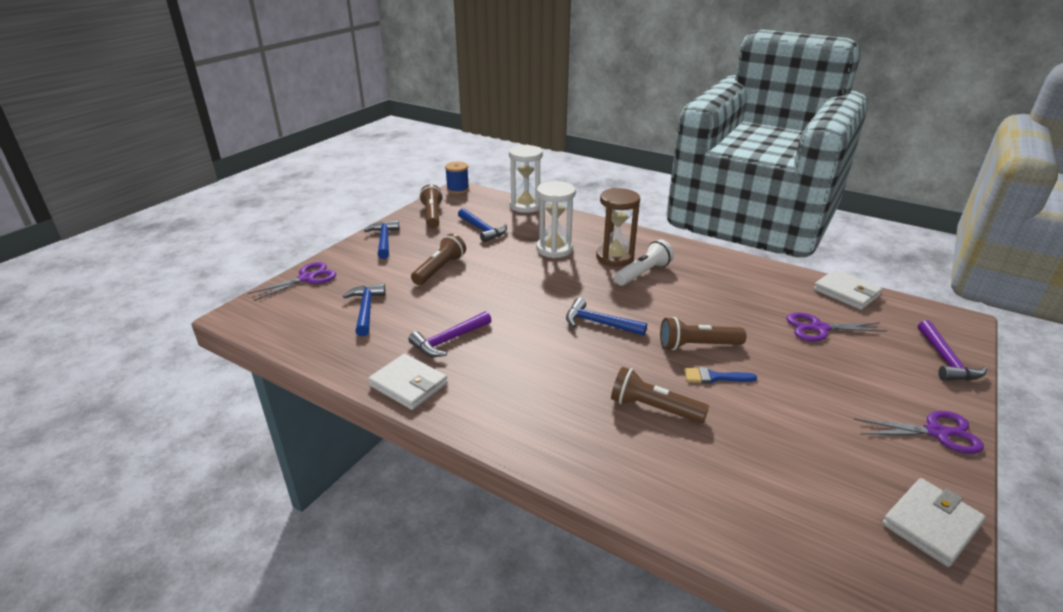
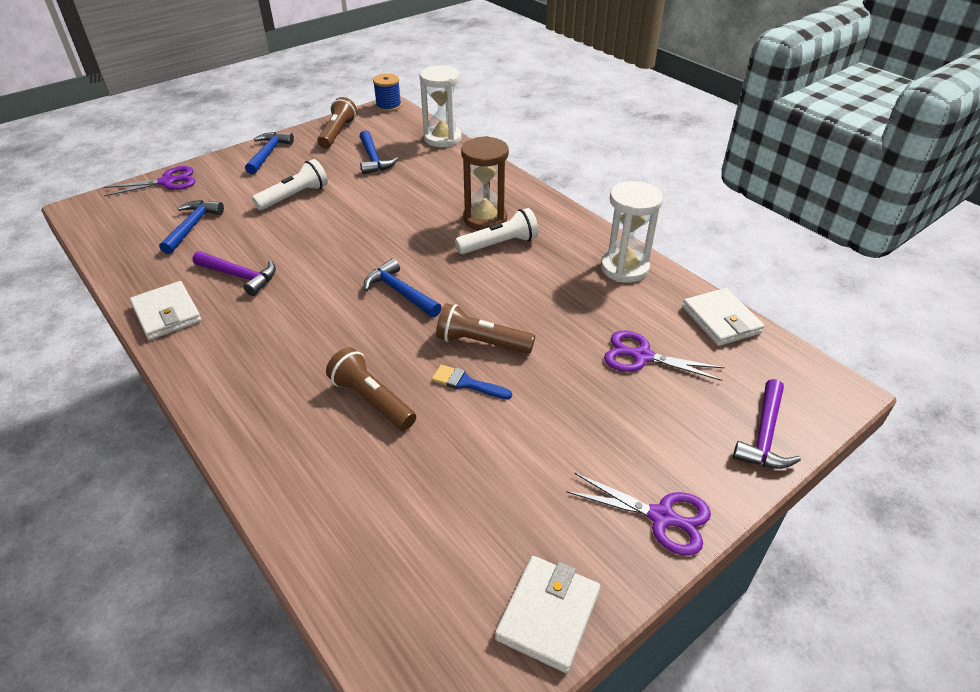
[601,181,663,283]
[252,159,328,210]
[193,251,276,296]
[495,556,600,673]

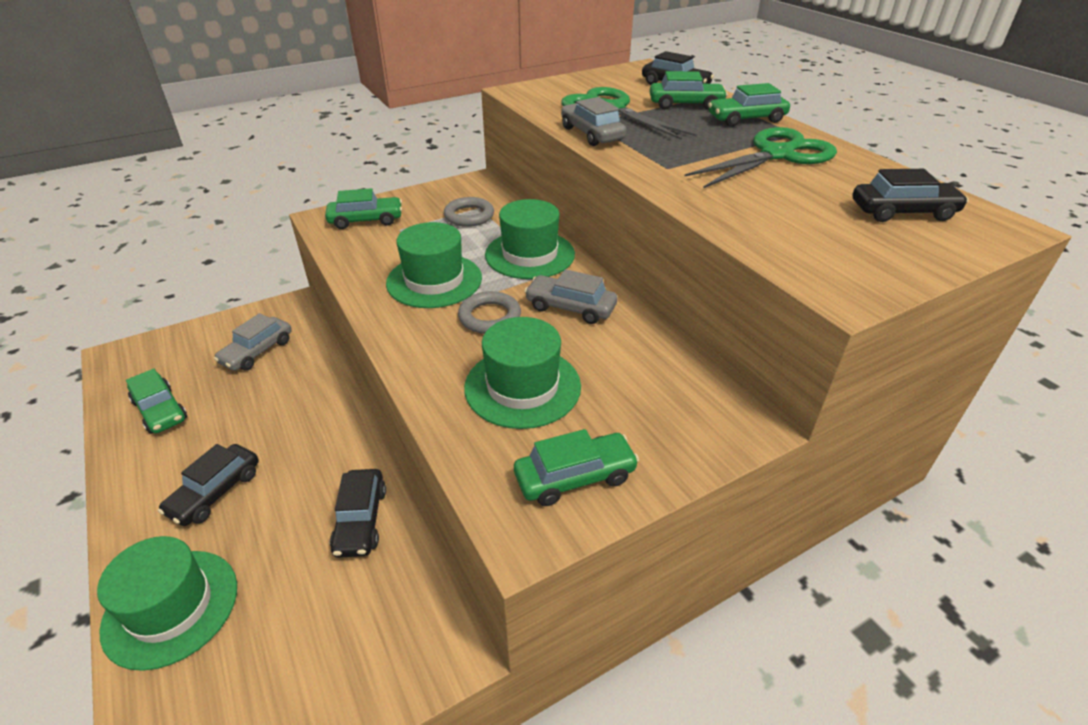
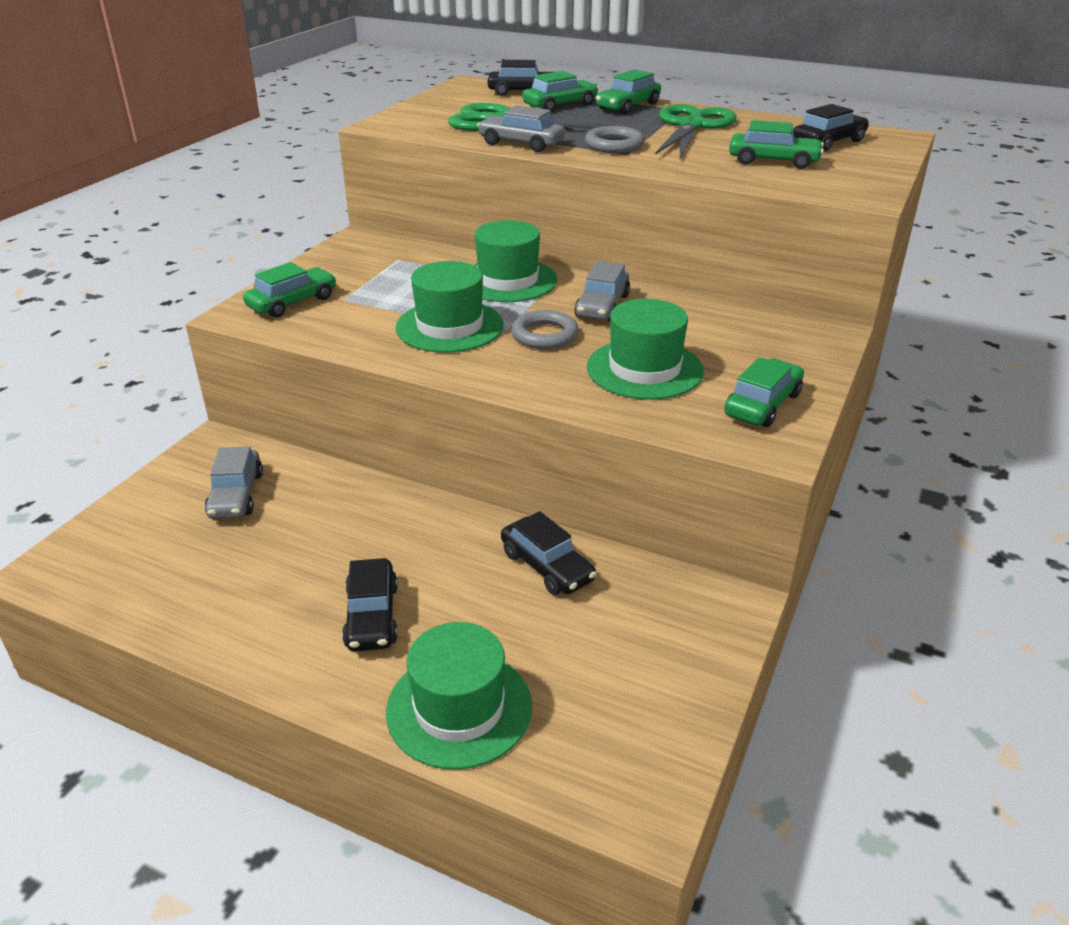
[729,120,824,169]
[585,126,645,153]
[574,261,630,321]

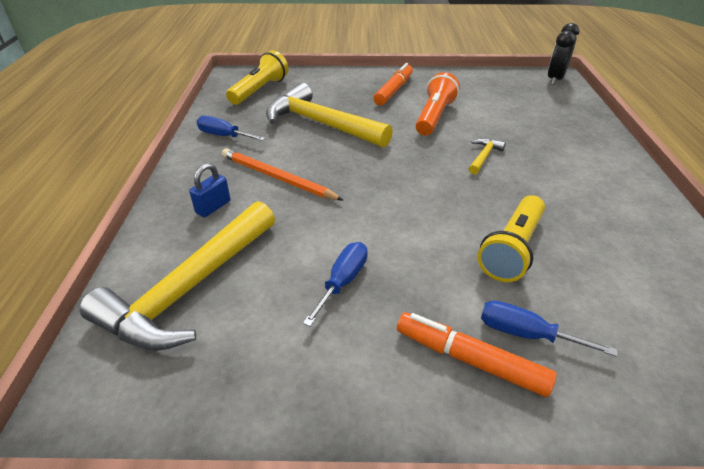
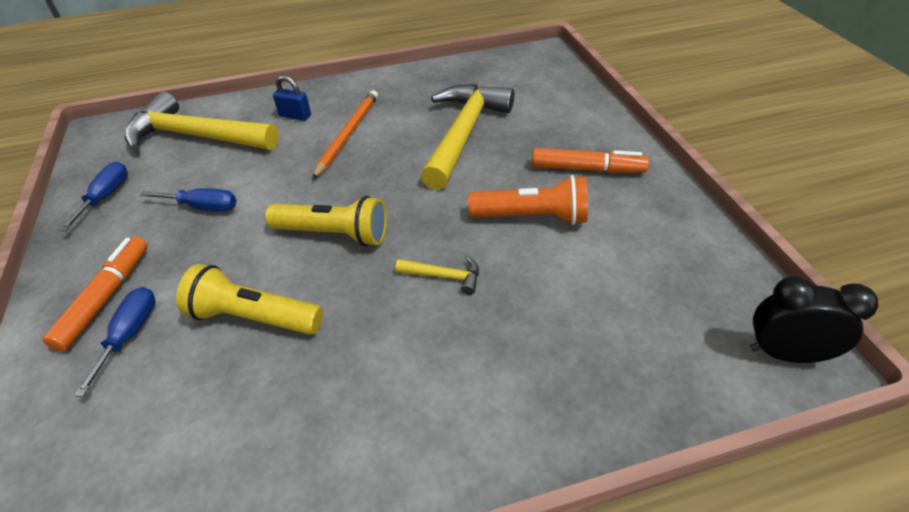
[59,162,128,231]
[265,196,387,246]

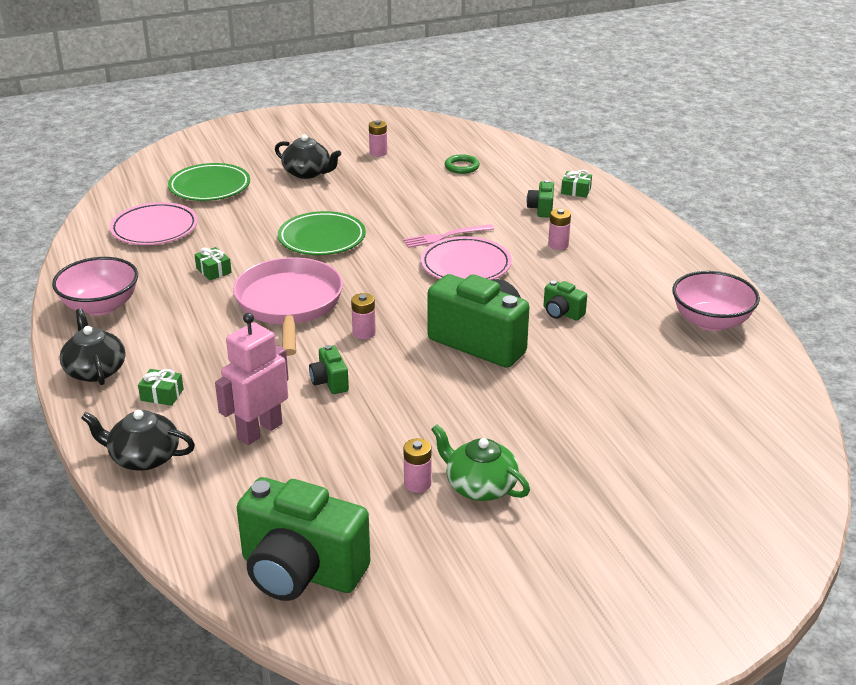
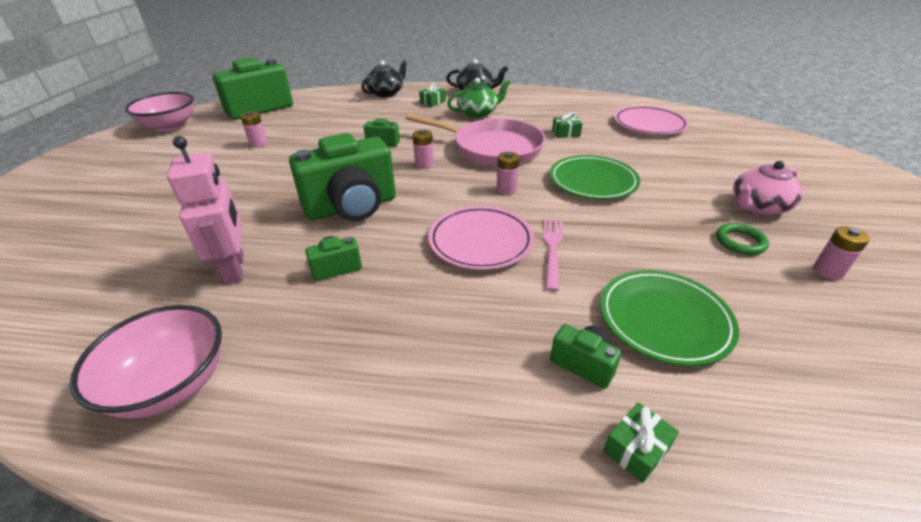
[125,92,194,132]
[600,270,739,366]
[167,136,244,285]
[447,78,511,118]
[716,223,769,255]
[497,152,520,195]
[733,161,803,215]

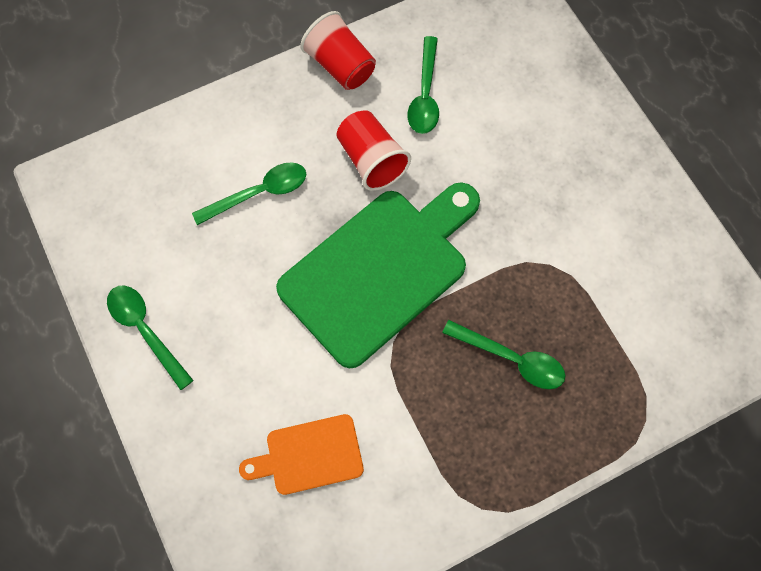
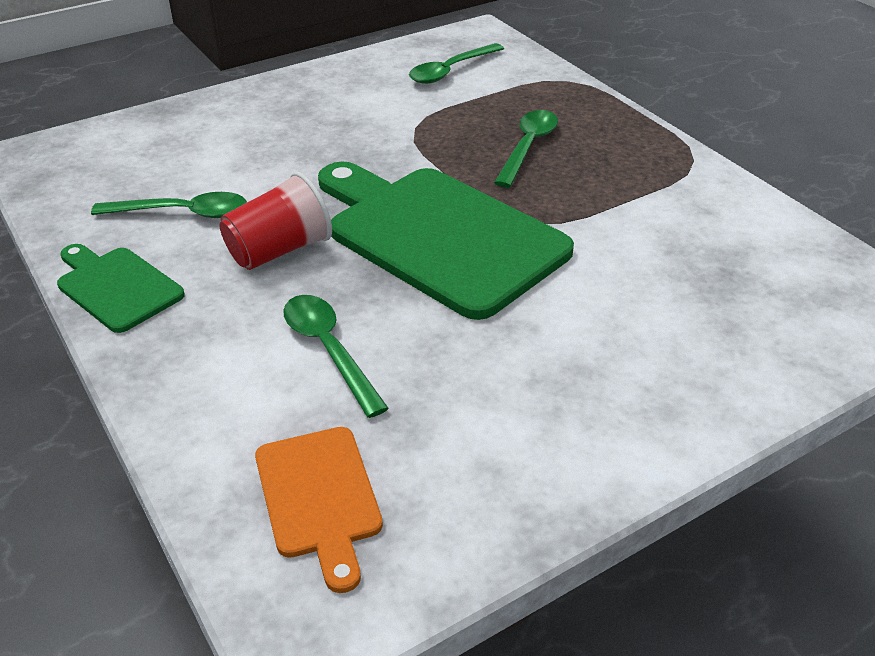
[409,43,504,84]
[255,427,383,593]
[57,244,185,333]

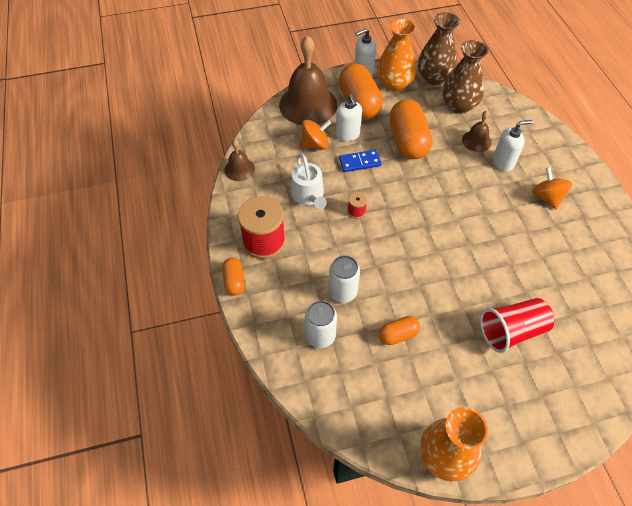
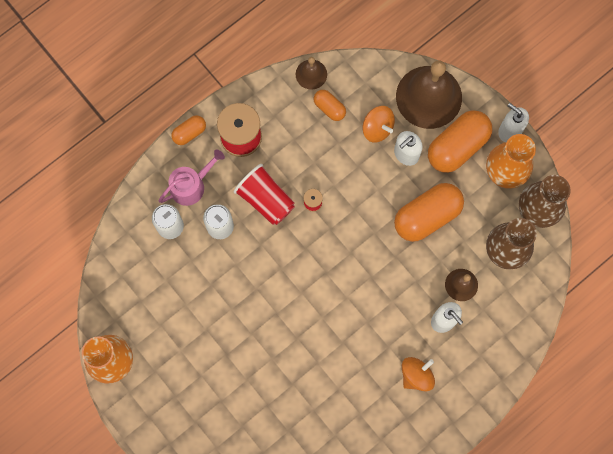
[291,154,327,209] (first image)
[339,150,381,172] (first image)
[158,149,225,206]
[314,90,346,121]
[234,164,295,225]

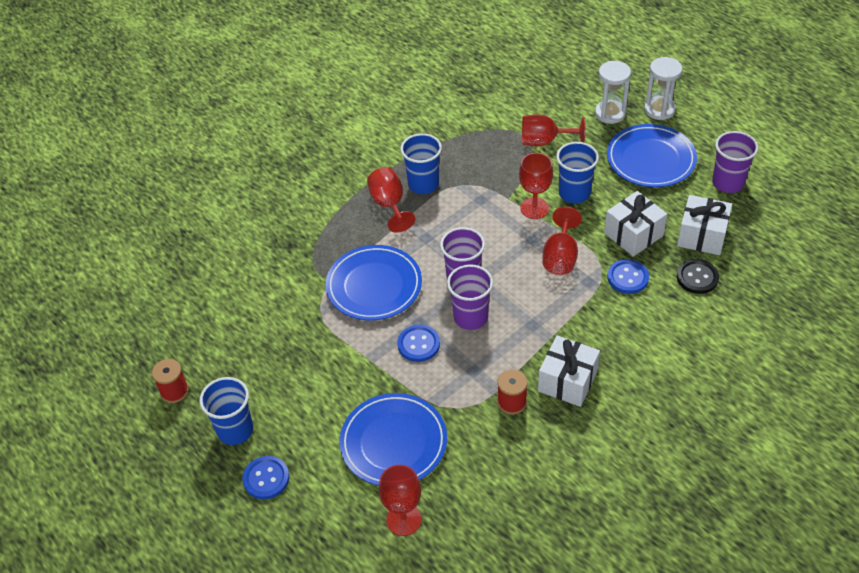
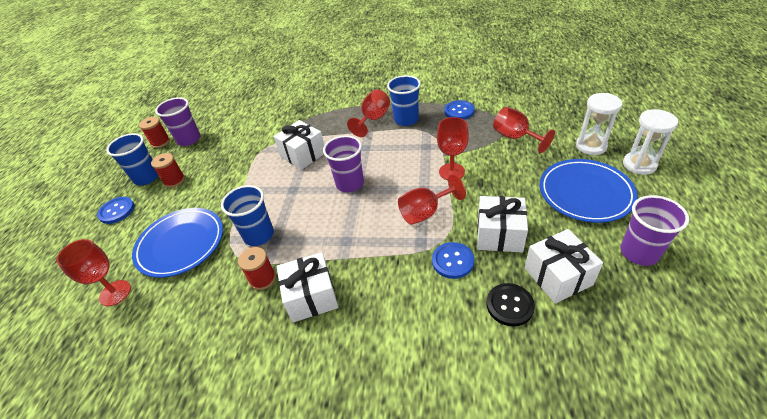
[151,153,185,188]
[444,100,475,120]
[155,97,200,146]
[221,185,274,246]
[274,120,324,170]

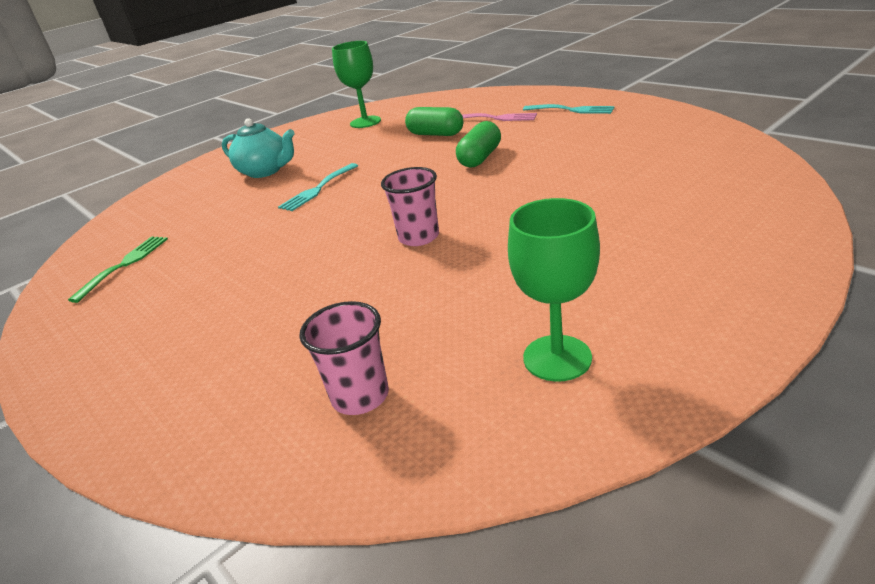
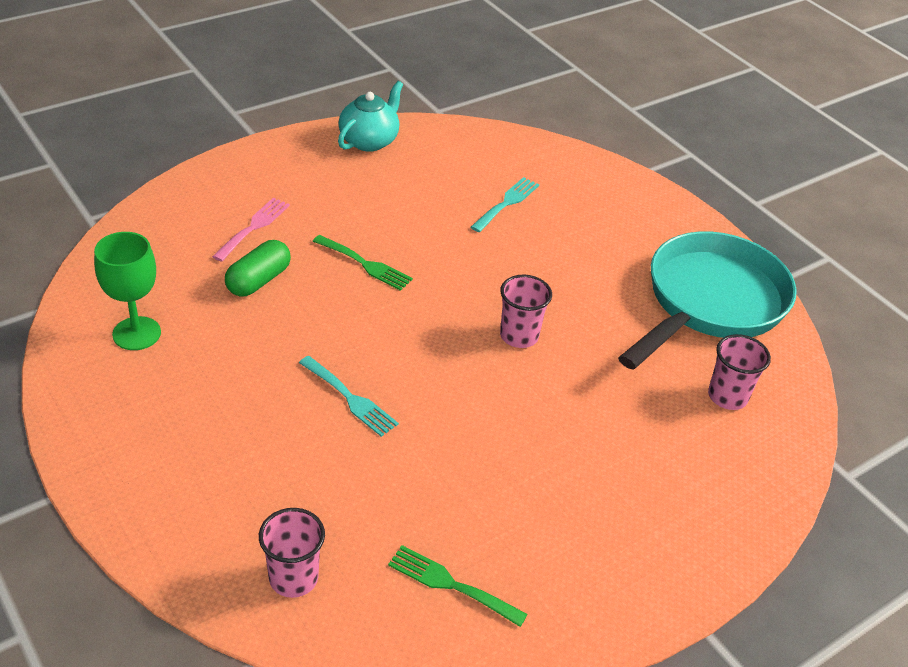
[259,508,325,598]
[338,81,403,152]
[471,177,539,232]
[313,235,413,291]
[618,231,797,370]

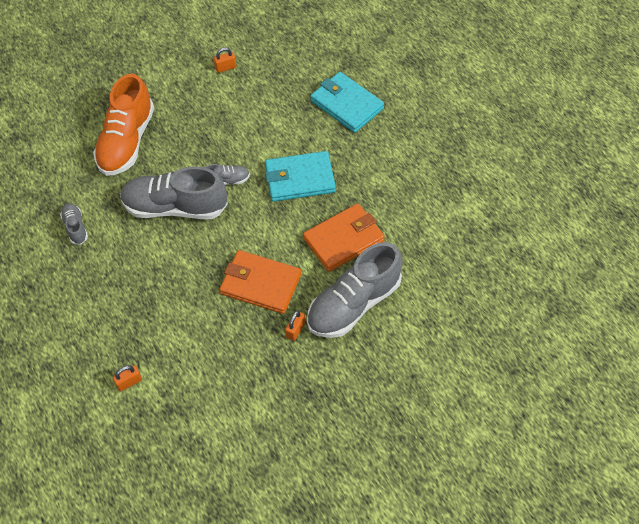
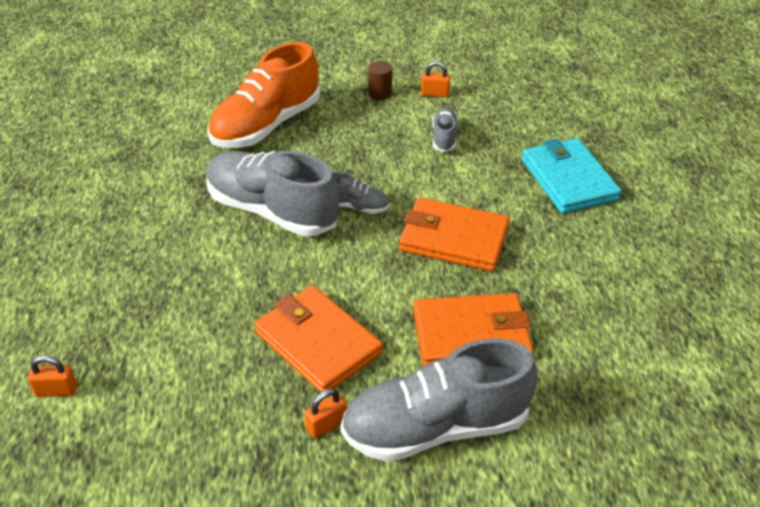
[368,61,392,100]
[432,107,458,152]
[399,198,510,272]

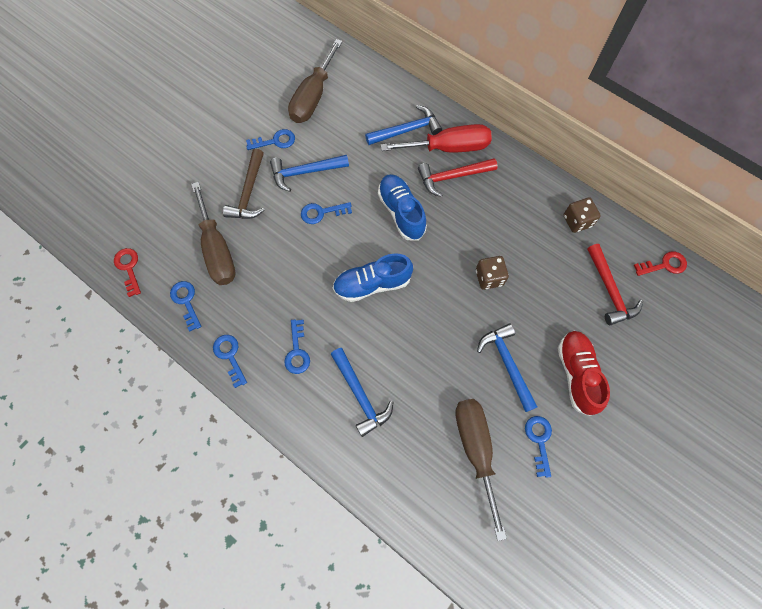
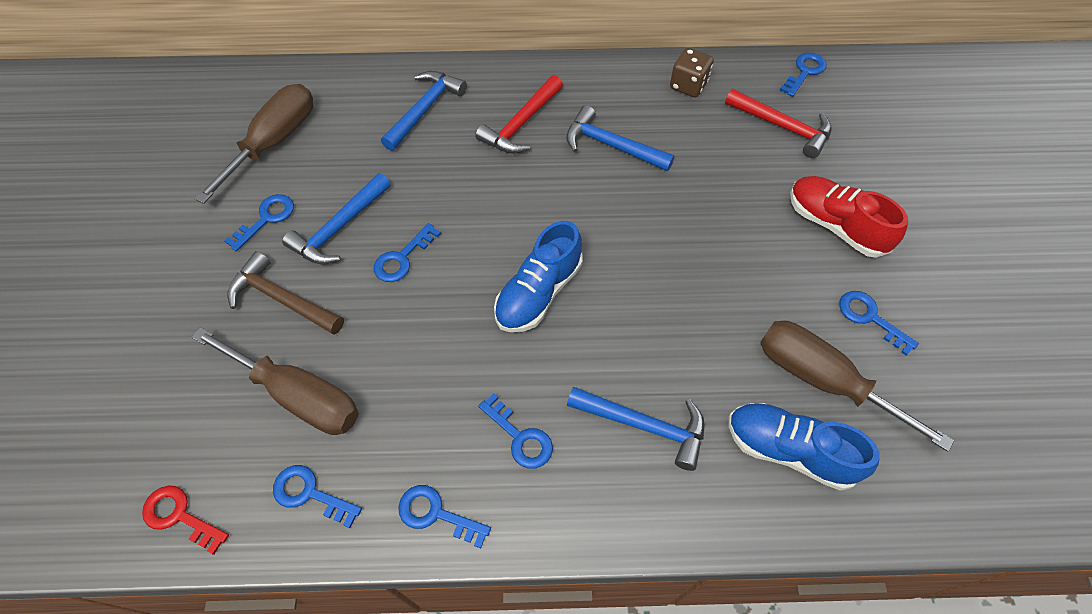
[381,124,492,153] (first image)
[476,256,509,290] (first image)
[729,403,880,491]
[566,105,675,171]
[780,53,827,97]
[227,251,344,335]
[194,84,313,204]

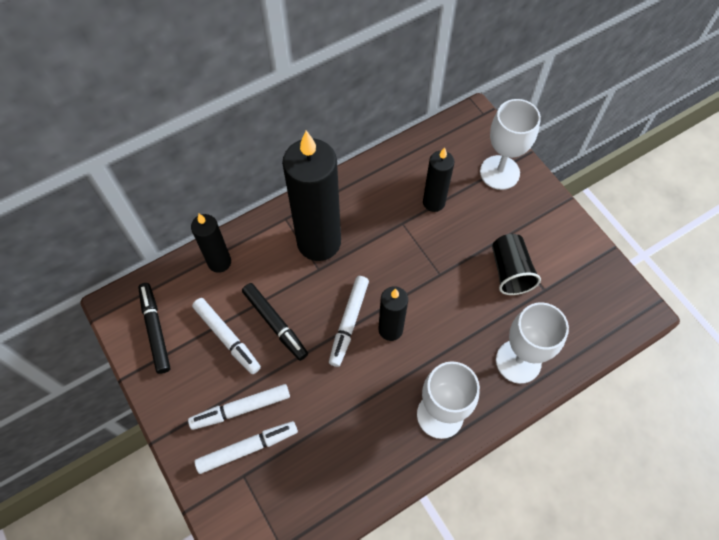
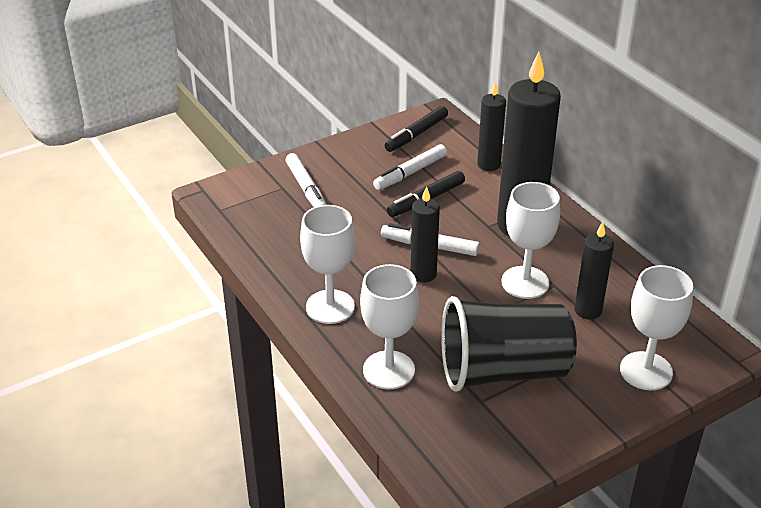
[188,384,290,430] (first image)
[501,182,560,299]
[385,106,448,152]
[441,296,577,392]

